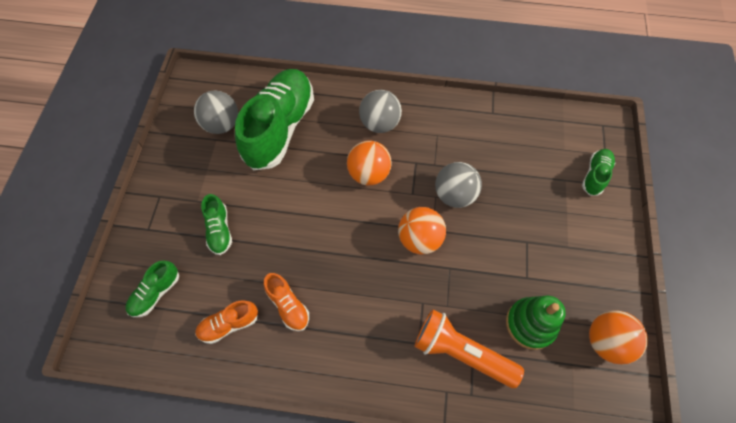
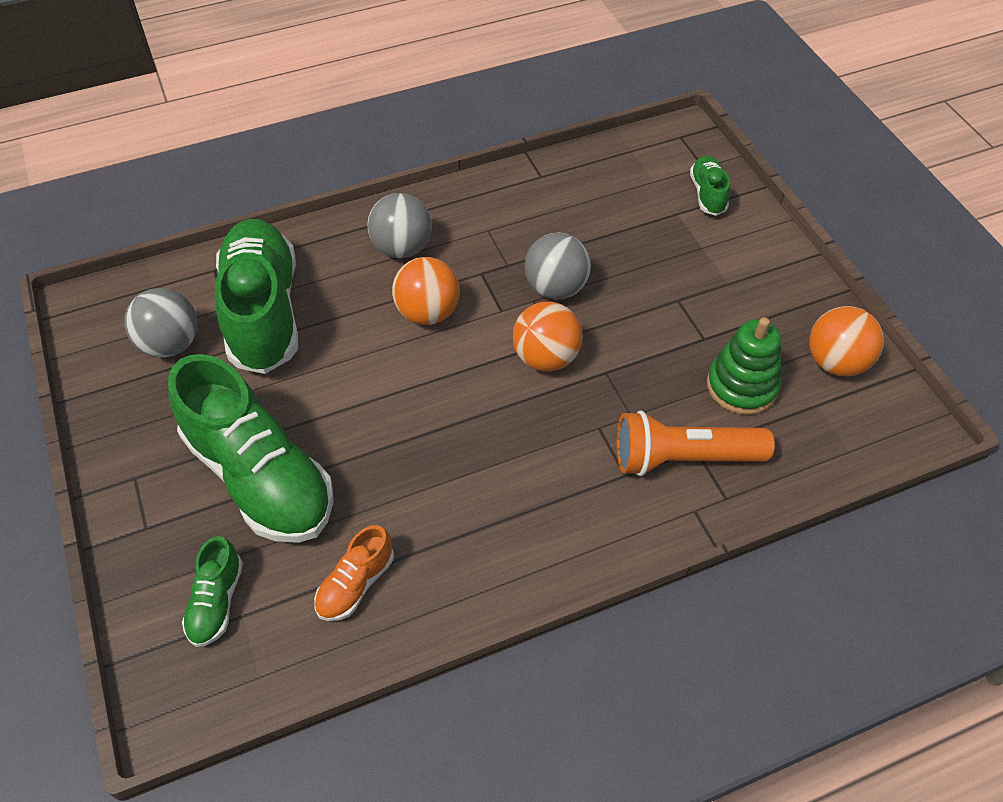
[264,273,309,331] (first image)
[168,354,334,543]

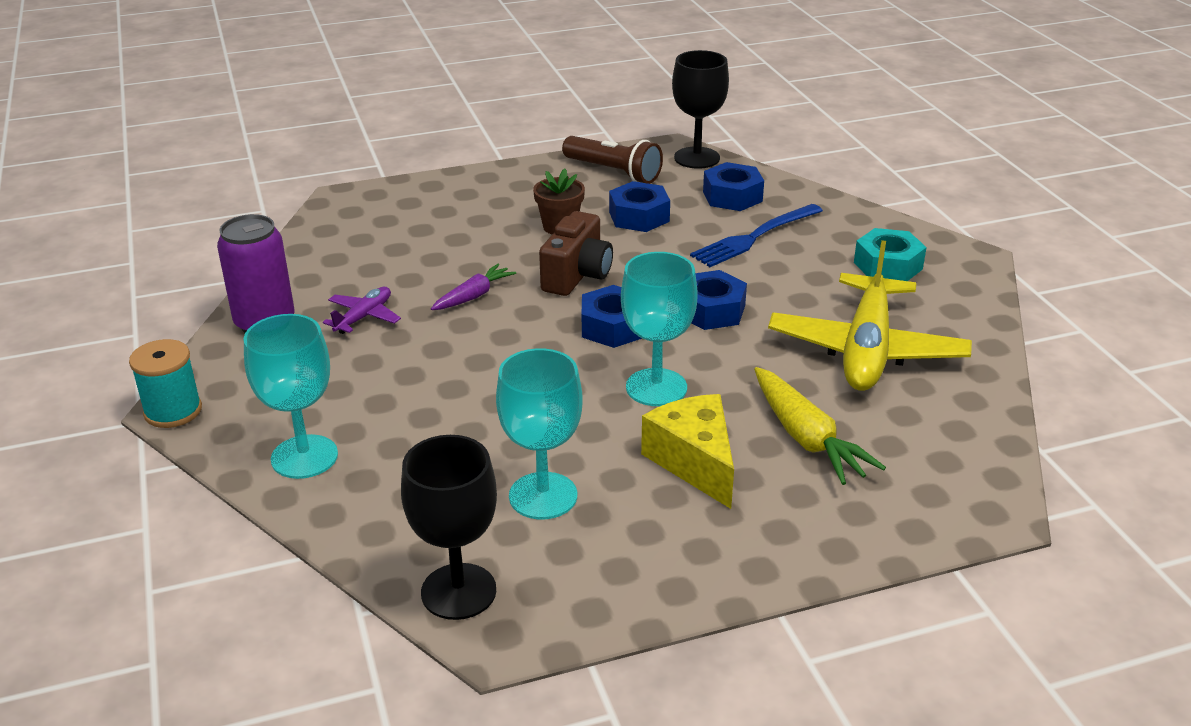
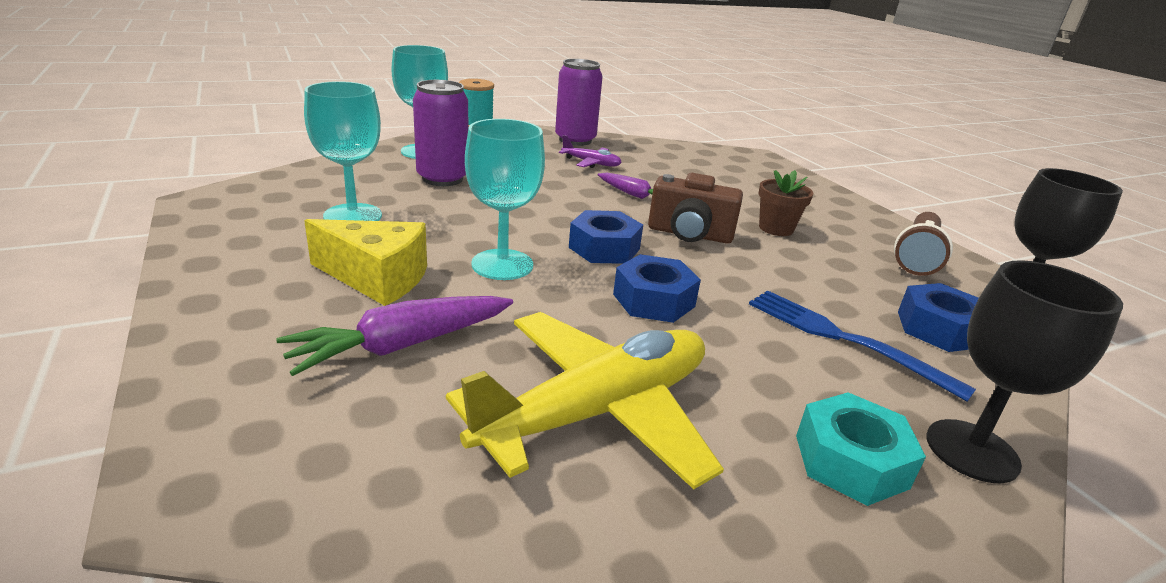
[609,181,670,232] (first image)
[413,80,468,186]
[926,260,1123,483]
[276,296,513,376]
[304,219,427,306]
[446,312,724,489]

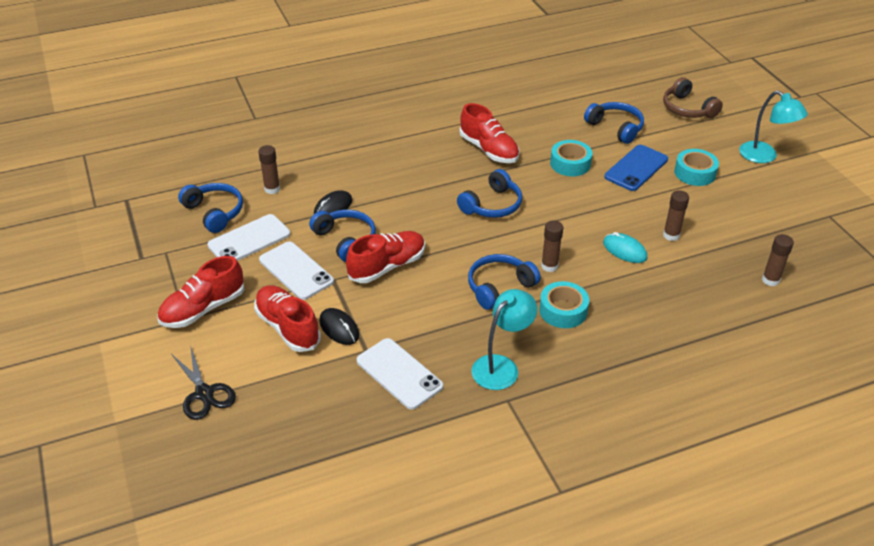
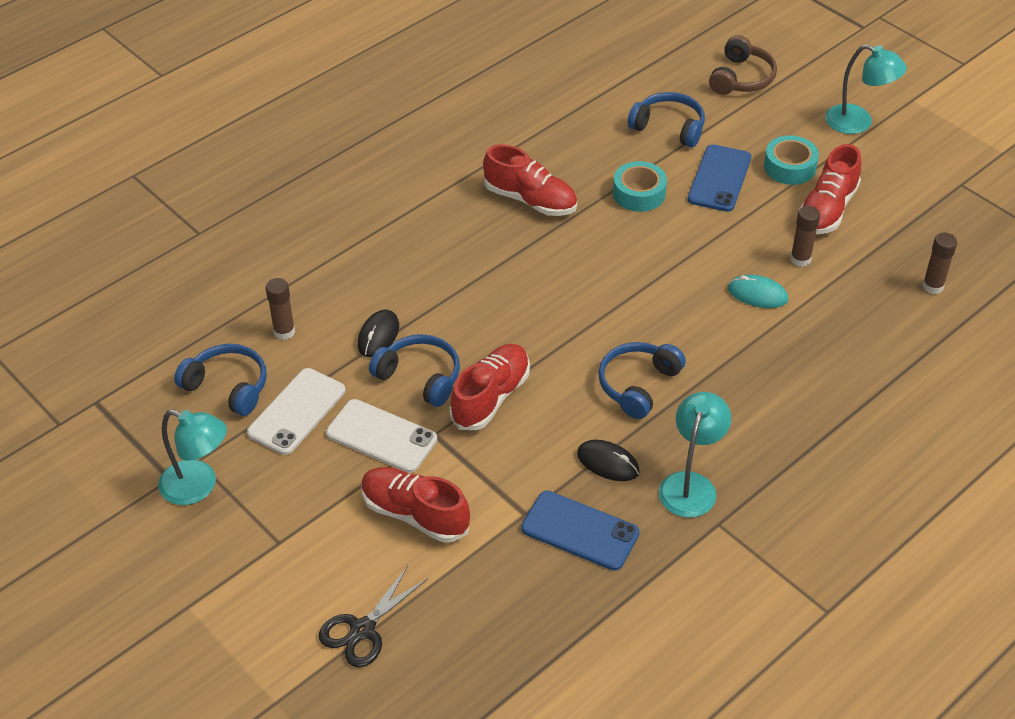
[457,169,522,218] (first image)
[539,281,589,328] (first image)
[541,220,563,272] (first image)
[158,409,227,505]
[799,144,861,234]
[577,440,640,481]
[521,491,640,571]
[319,566,428,667]
[709,35,777,95]

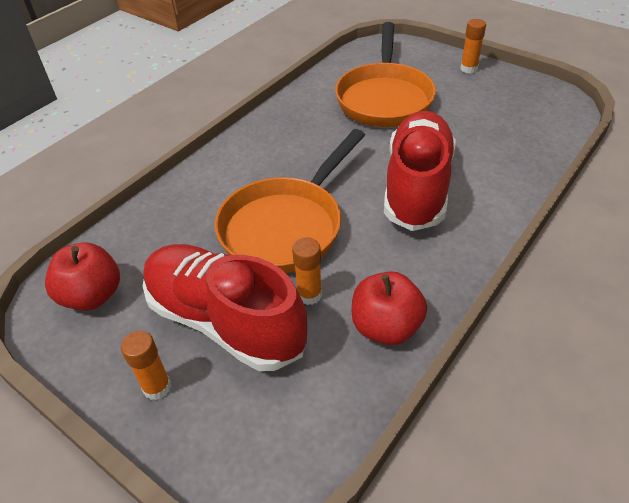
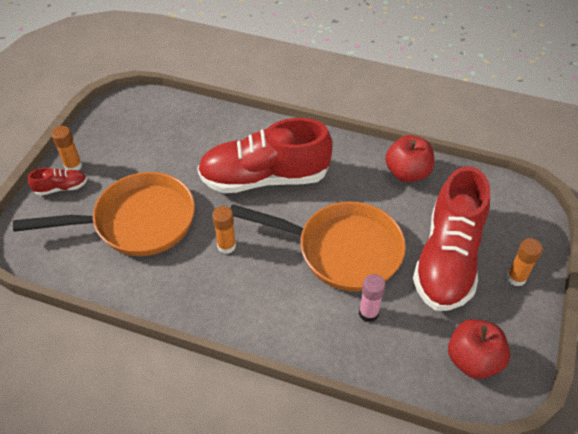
[28,168,87,196]
[359,274,386,322]
[212,206,236,254]

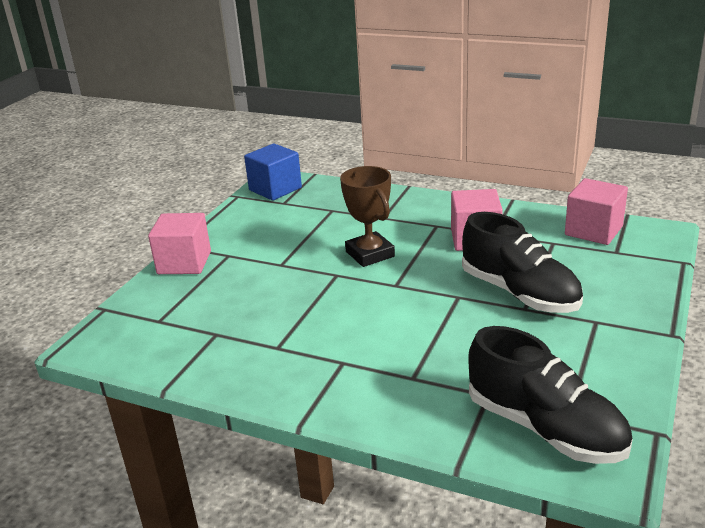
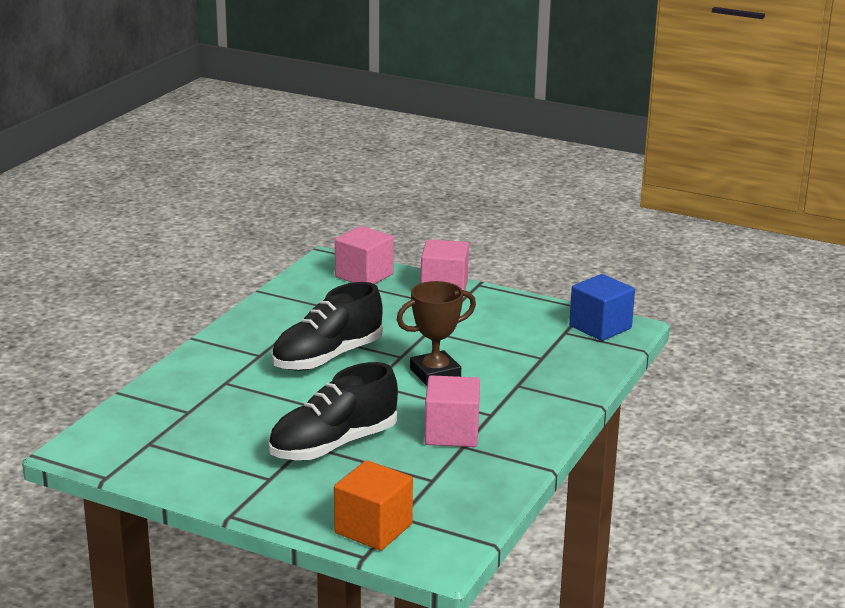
[334,460,413,551]
[271,282,383,371]
[335,226,394,284]

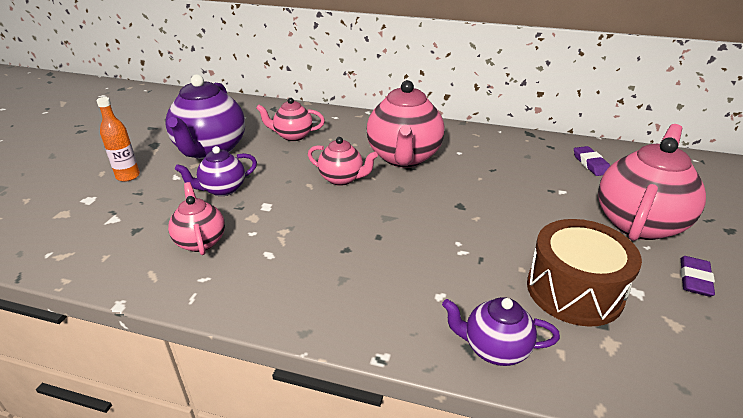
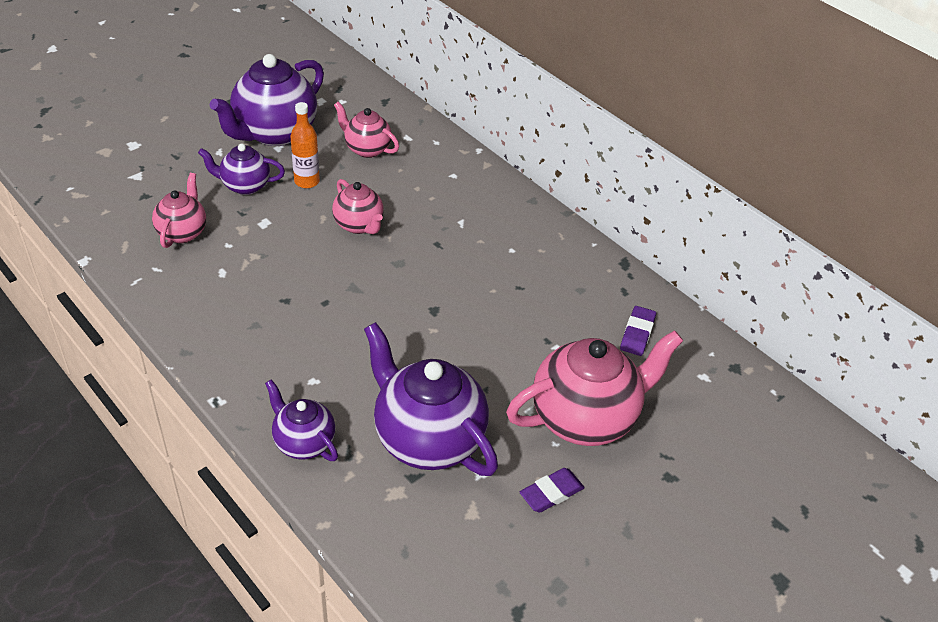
[367,80,445,168] (first image)
[290,102,320,188]
[364,322,498,476]

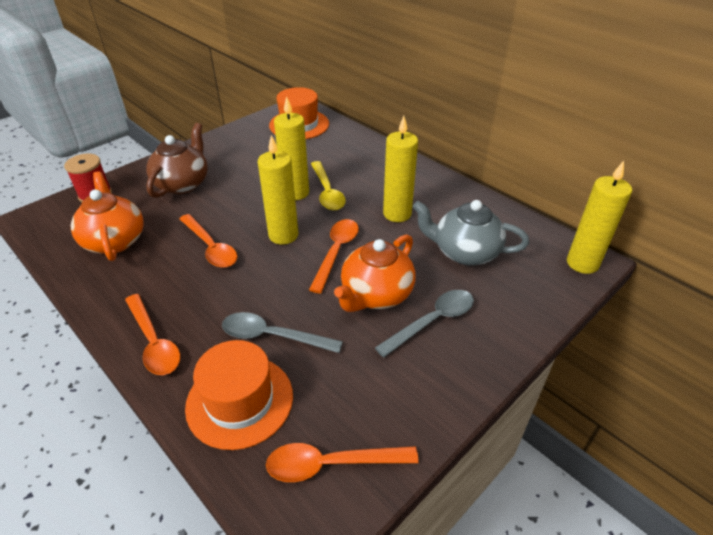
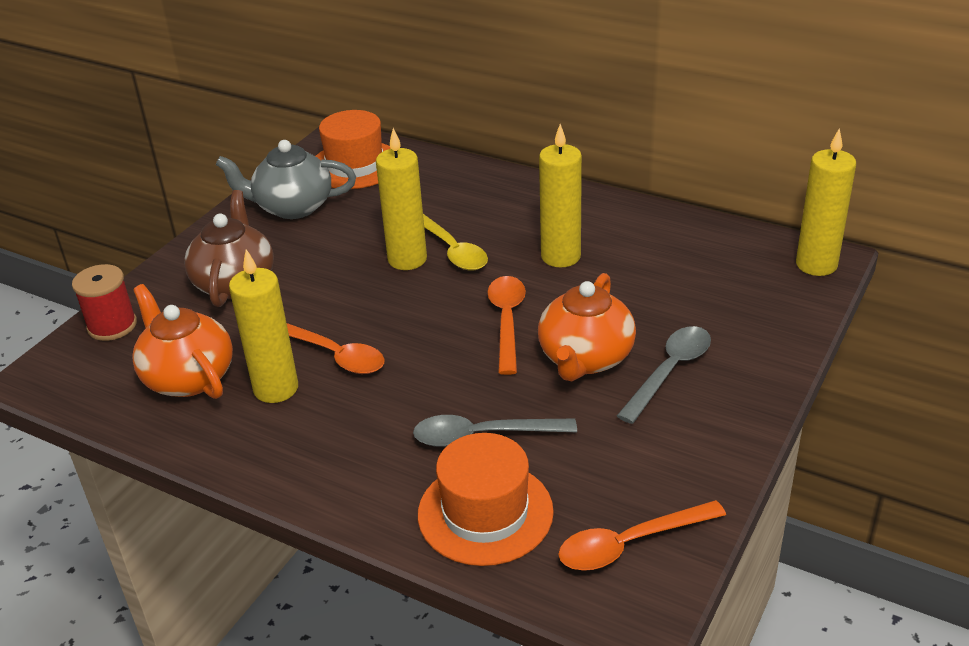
[125,294,180,375] (first image)
[229,249,298,403]
[216,140,356,219]

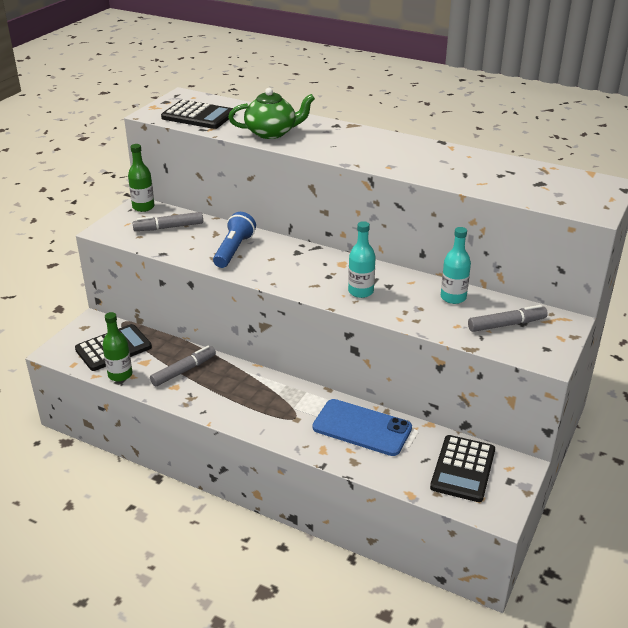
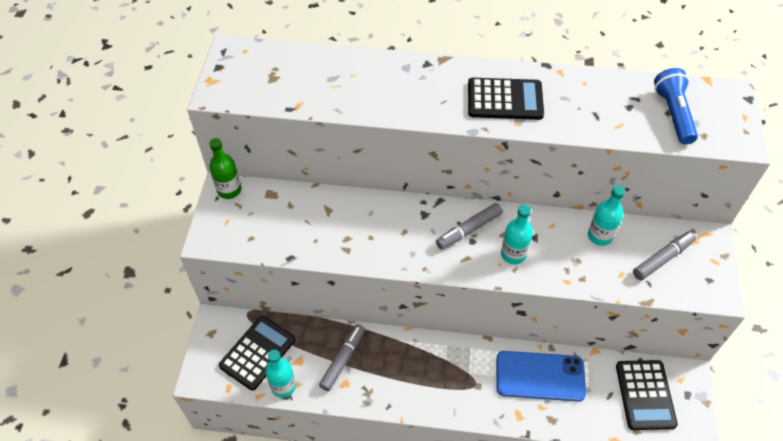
[228,88,315,139] (first image)
[436,203,503,249]
[468,78,544,120]
[654,68,698,144]
[265,350,296,398]

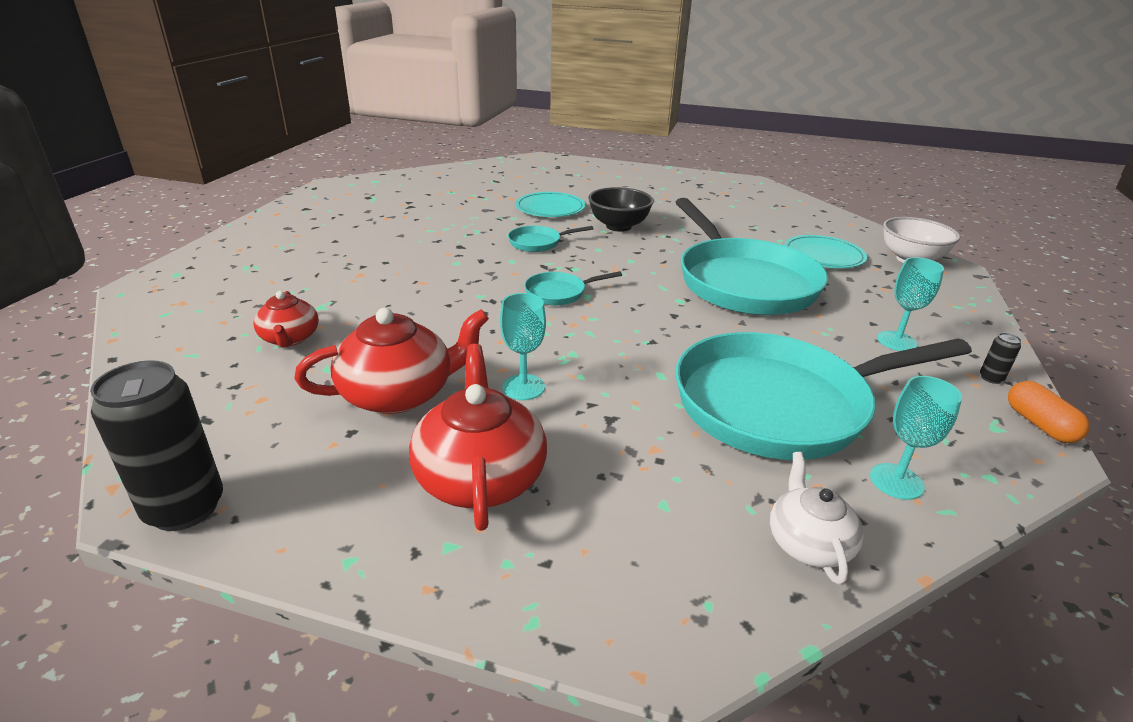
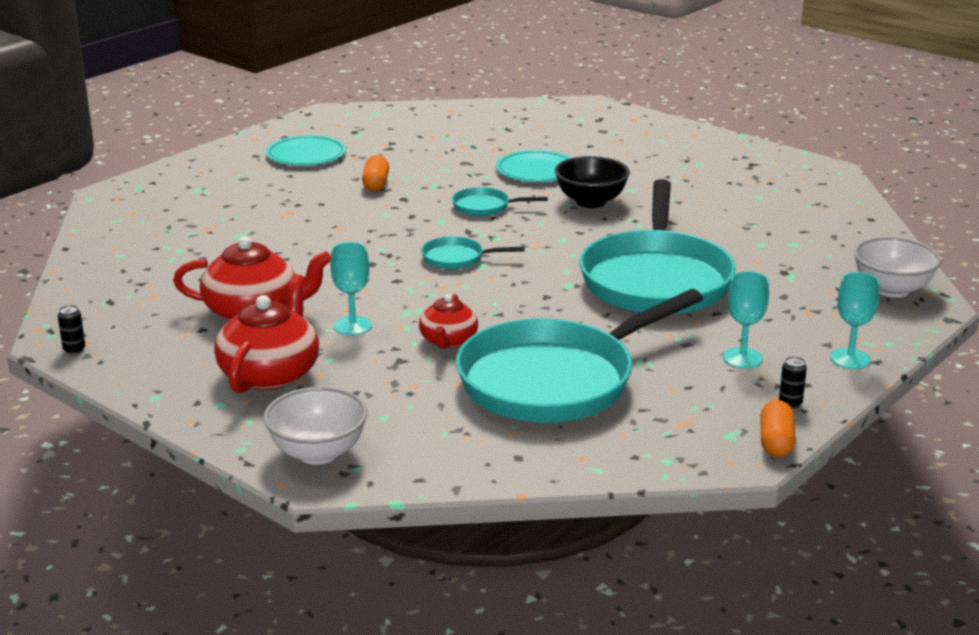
[770,452,864,585] (first image)
[264,387,368,465]
[362,155,389,191]
[419,294,478,349]
[266,135,346,166]
[830,272,880,369]
[456,289,703,422]
[58,305,85,354]

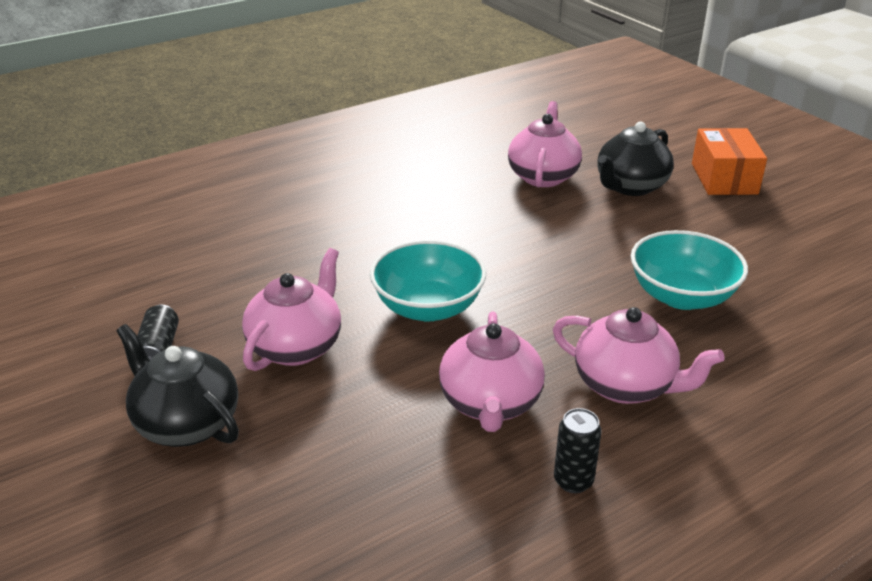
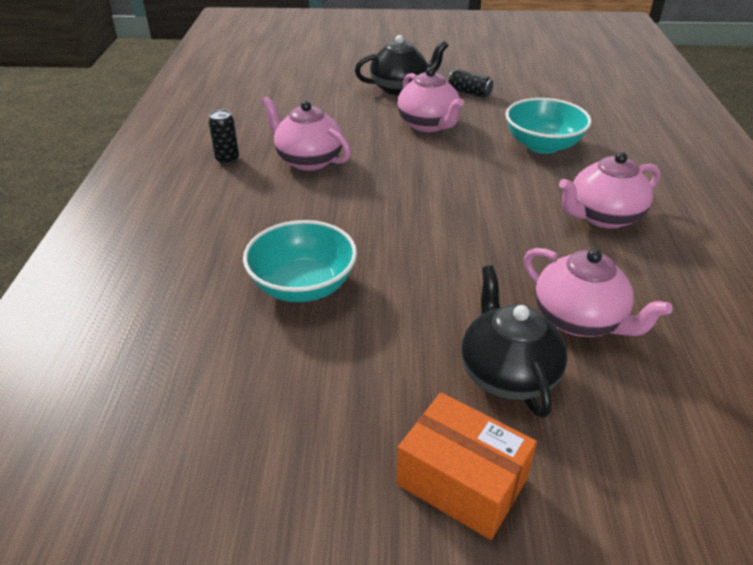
[506,98,592,154]
[559,152,661,229]

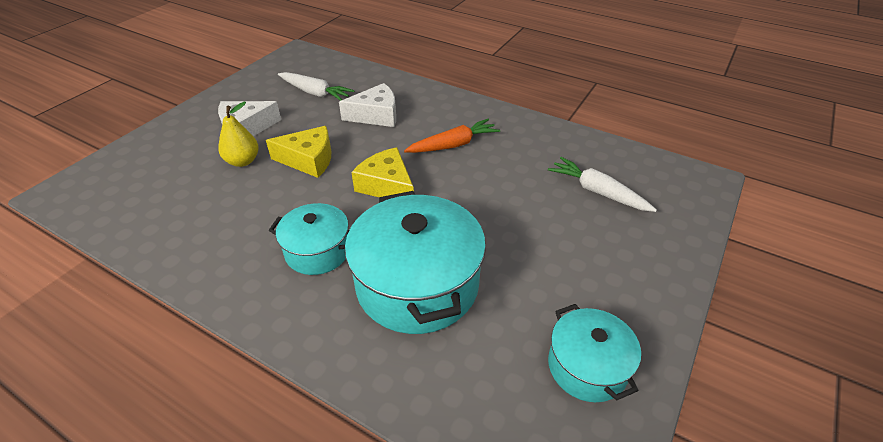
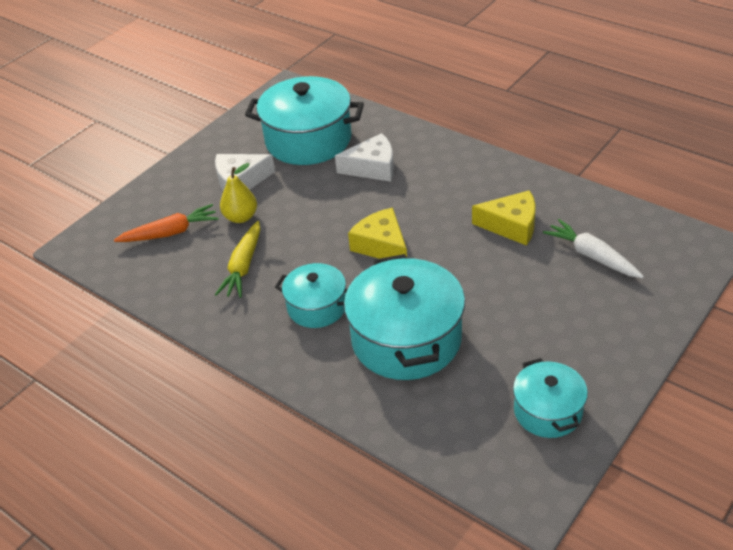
[215,221,260,298]
[472,190,536,246]
[114,204,219,242]
[245,76,364,165]

